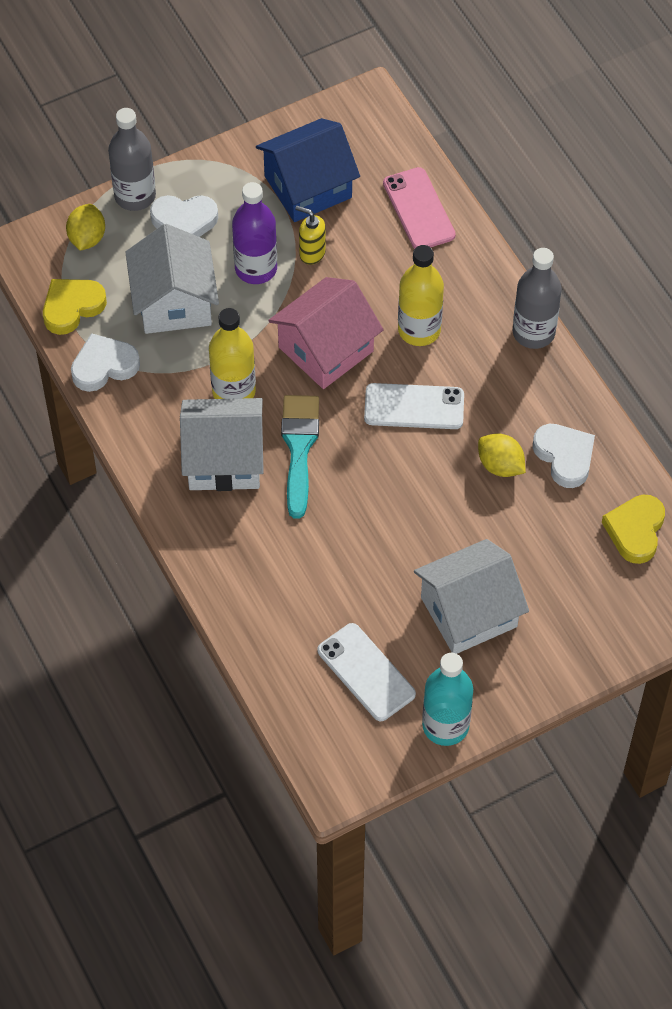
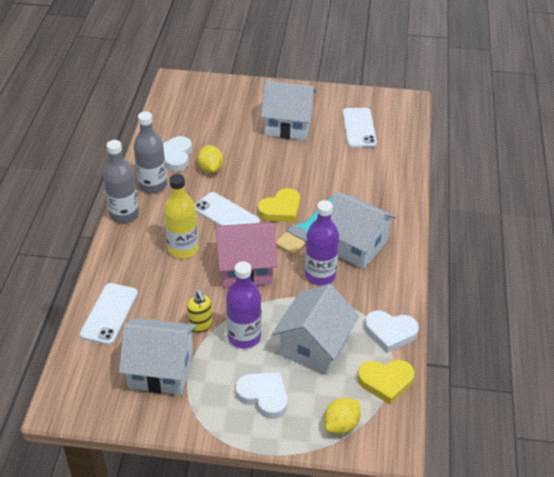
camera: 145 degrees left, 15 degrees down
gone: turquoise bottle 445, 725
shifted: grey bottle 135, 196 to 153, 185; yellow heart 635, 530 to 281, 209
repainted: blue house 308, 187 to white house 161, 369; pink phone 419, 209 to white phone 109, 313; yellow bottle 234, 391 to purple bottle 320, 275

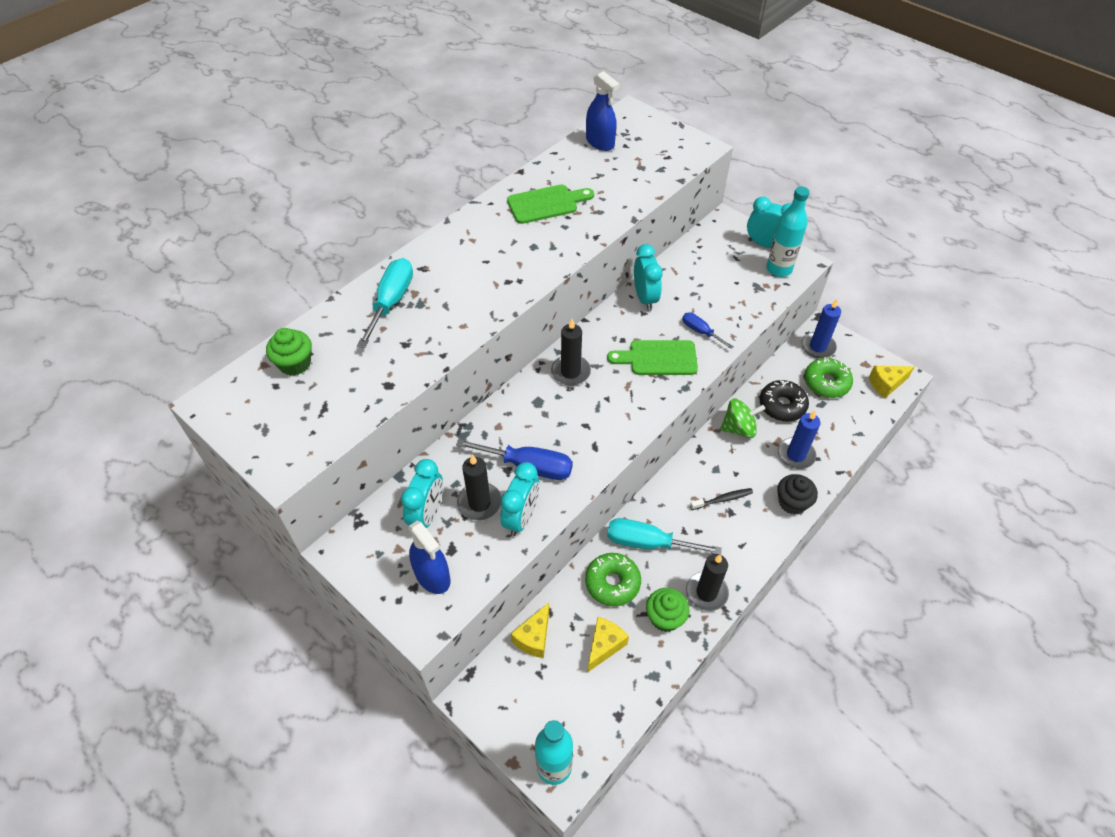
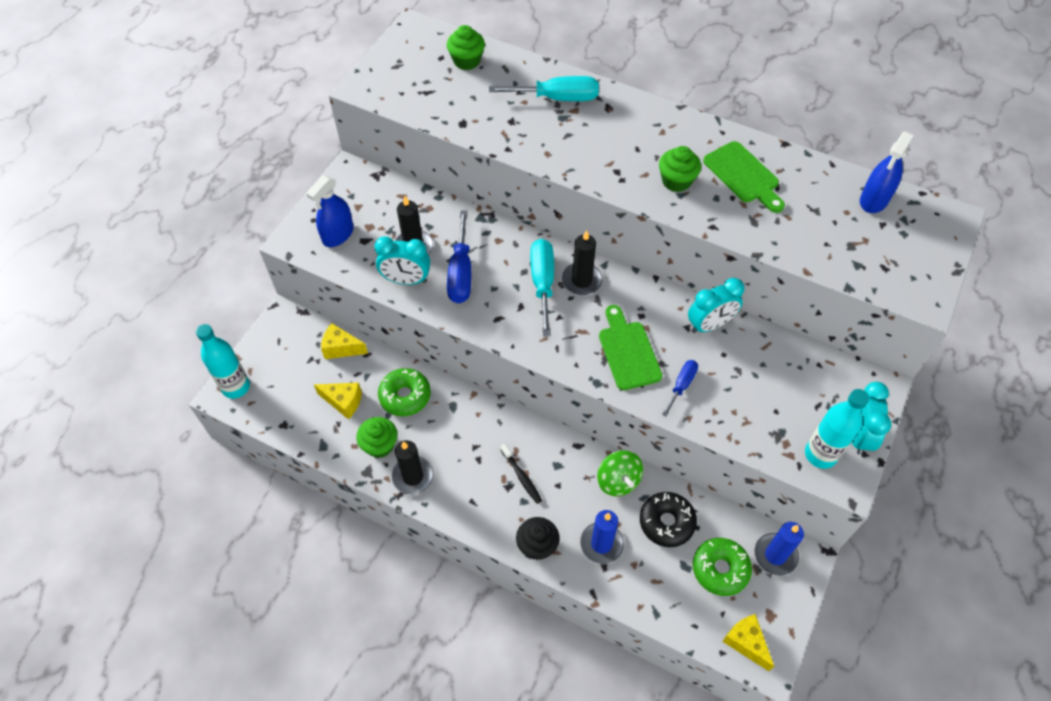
camera: 75 degrees right, 5 degrees up
gone: turquoise clock 427, 514
new: green cupcake 676, 181
shifted: turquoise screwdriver 648, 543 to 542, 283

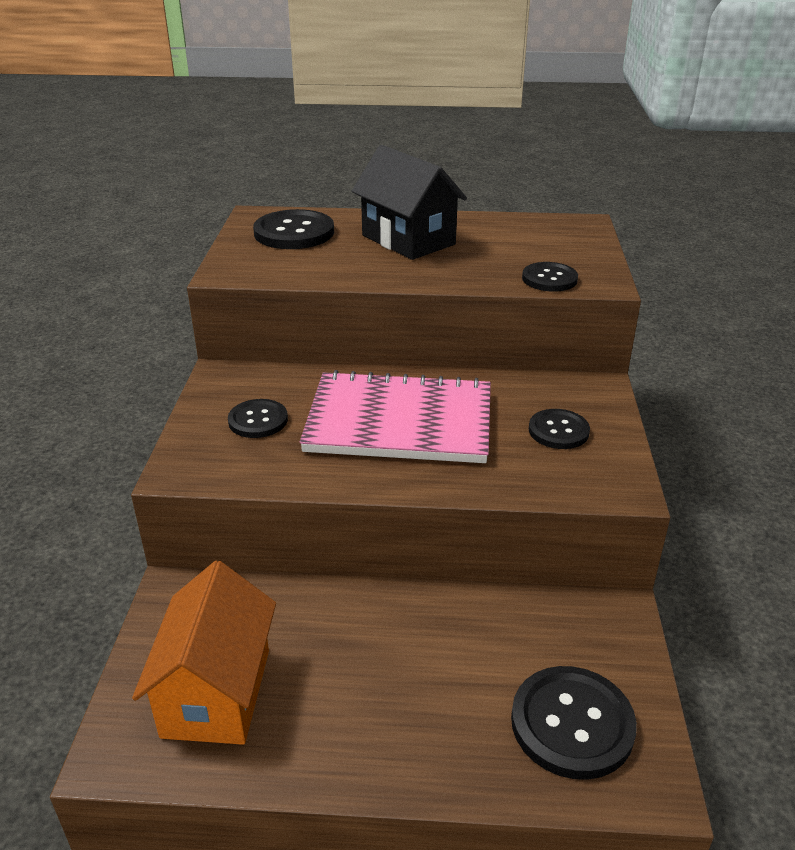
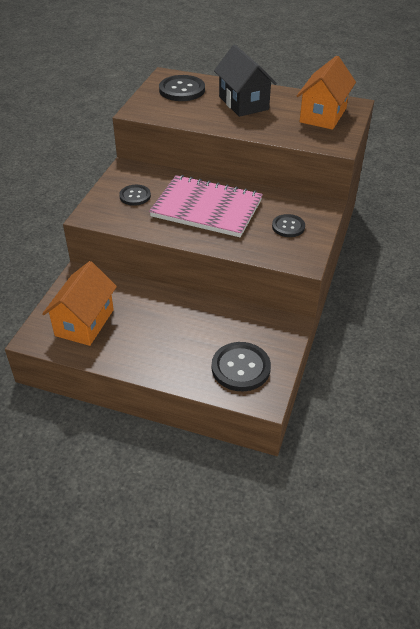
camera: 15 degrees right, 10 degrees up
gone: black button 549, 279
new: orange house 323, 115

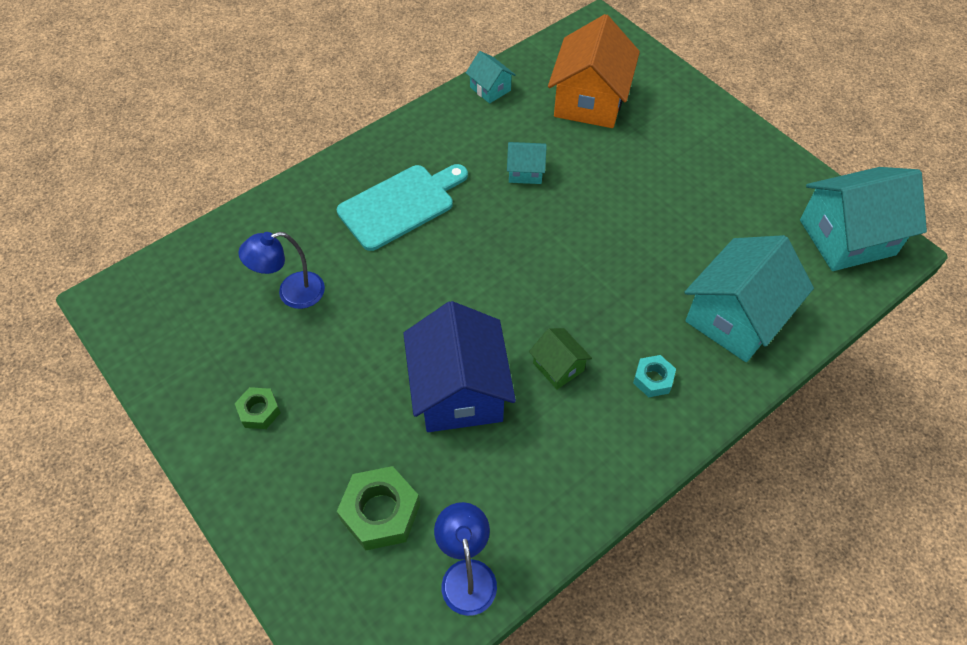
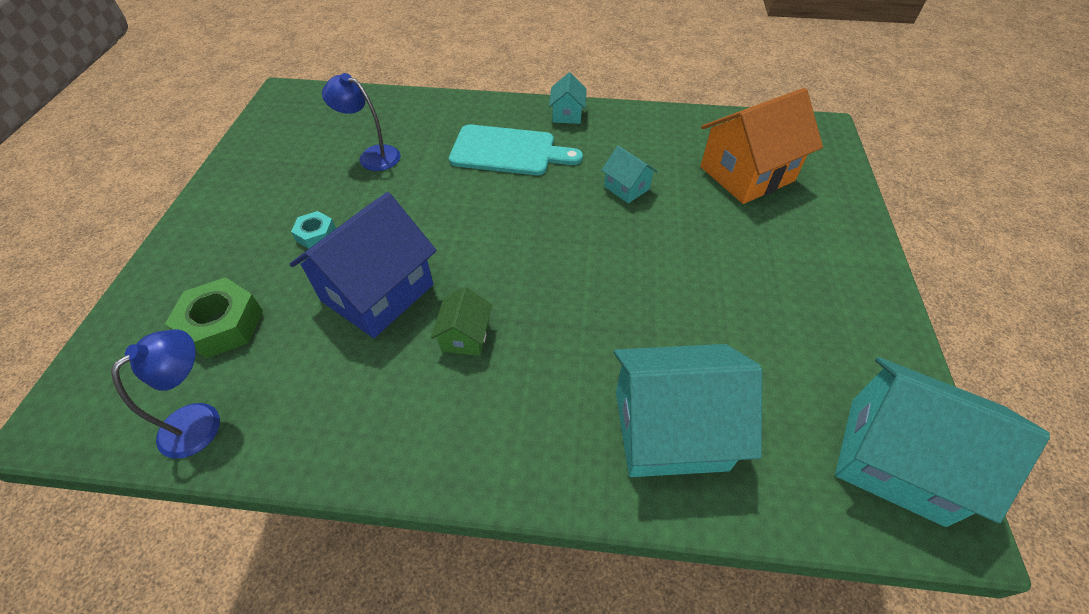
camera: 45 degrees right, 5 degrees down
gone: green nut 259, 411
shifted: turquoise house 490, 89 to 567, 114; turquoise nut 653, 379 to 316, 235

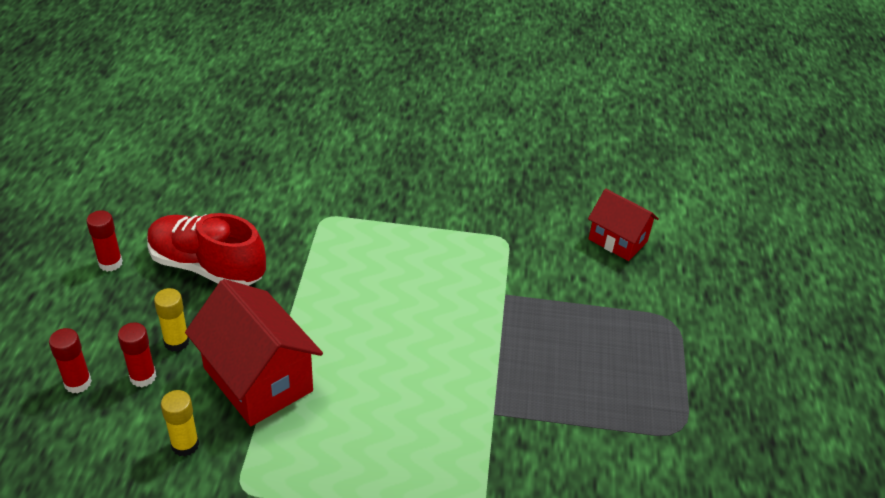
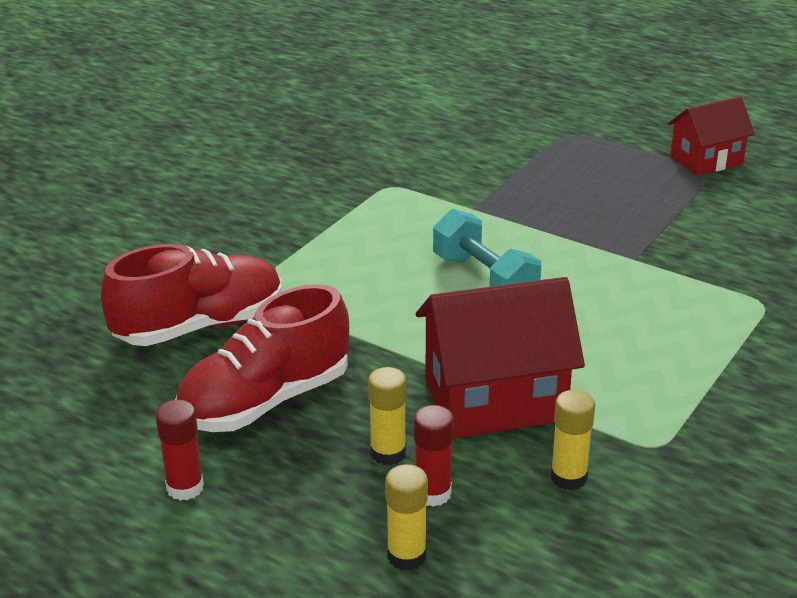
camera: 60 degrees left, 10 degrees down
new: turquoise dumbbell 484, 279; red shoe 199, 326
shifted: red house 617, 240 to 706, 160
repainted: red glue stick 78, 383 to yellow glue stick 406, 556

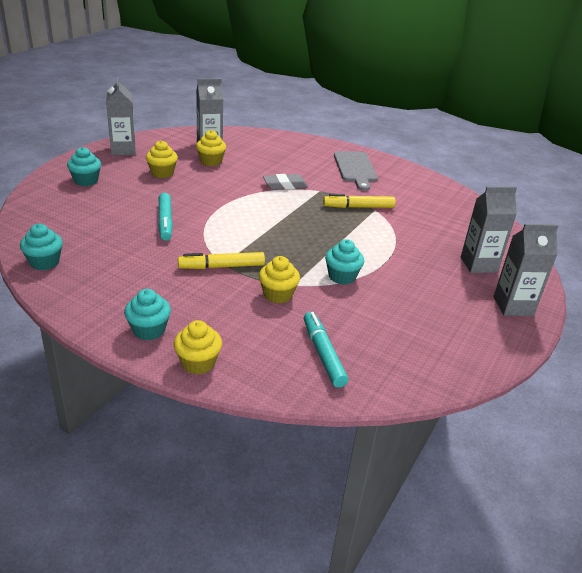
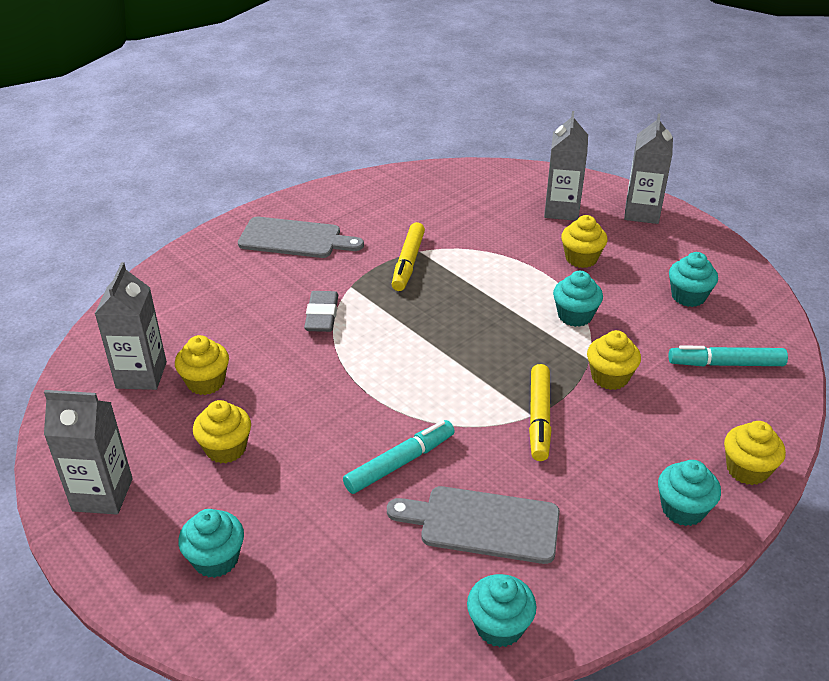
camera: 70 degrees left, 5 degrees up
new: yellow cupcake 581, 258; turquoise cupcake 688, 296; grey cutting board 482, 524
rotated: turquoise marker 165, 221 = 400, 463 45 degrees counterclockwise

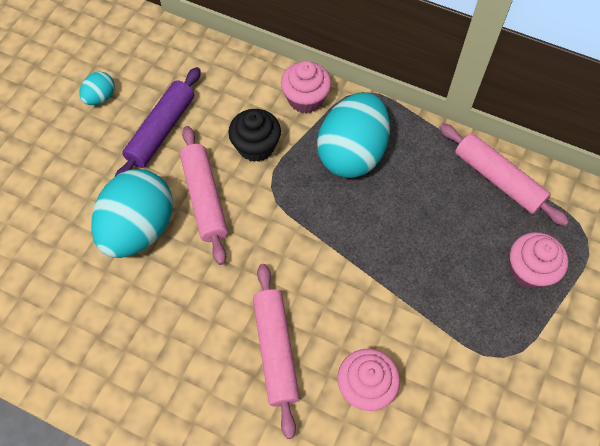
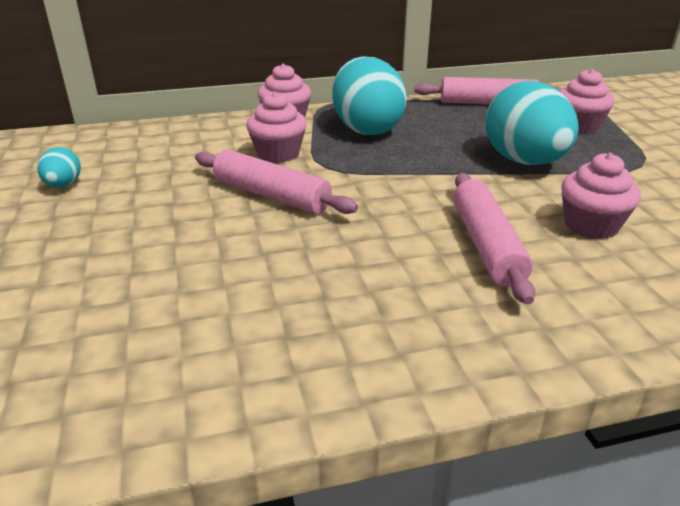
camera: 40 degrees left, 30 degrees down
gone: purple rolling pin 161, 130
shifted: turquoise egg 139, 229 to 524, 161
repainted: black cupcake 256, 146 to pink cupcake 278, 154
rotated: pink rolling pin 276, 350 = 486, 245 45 degrees clockwise

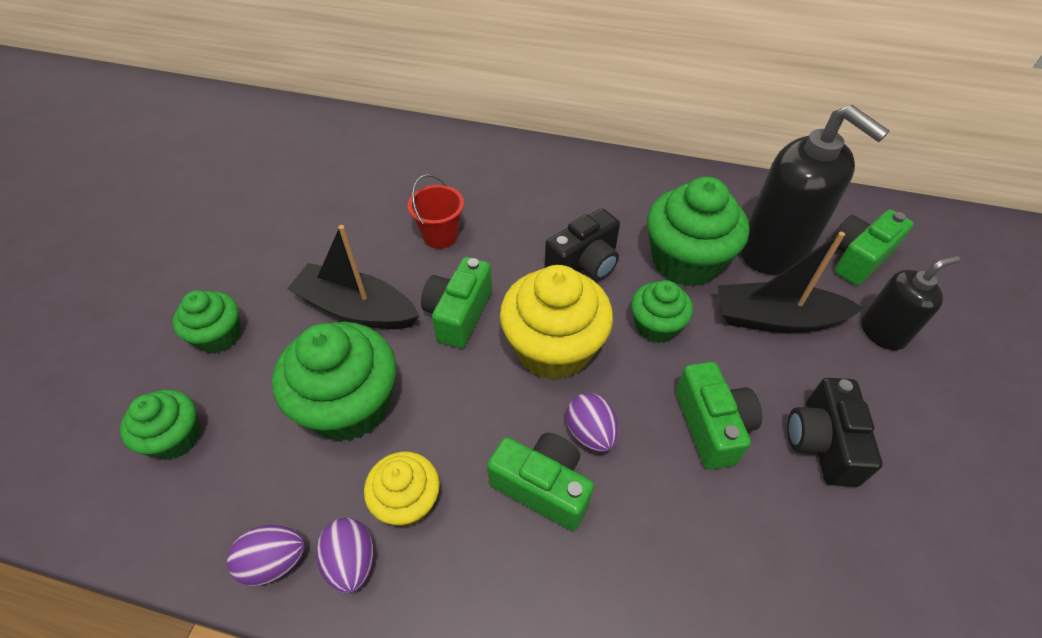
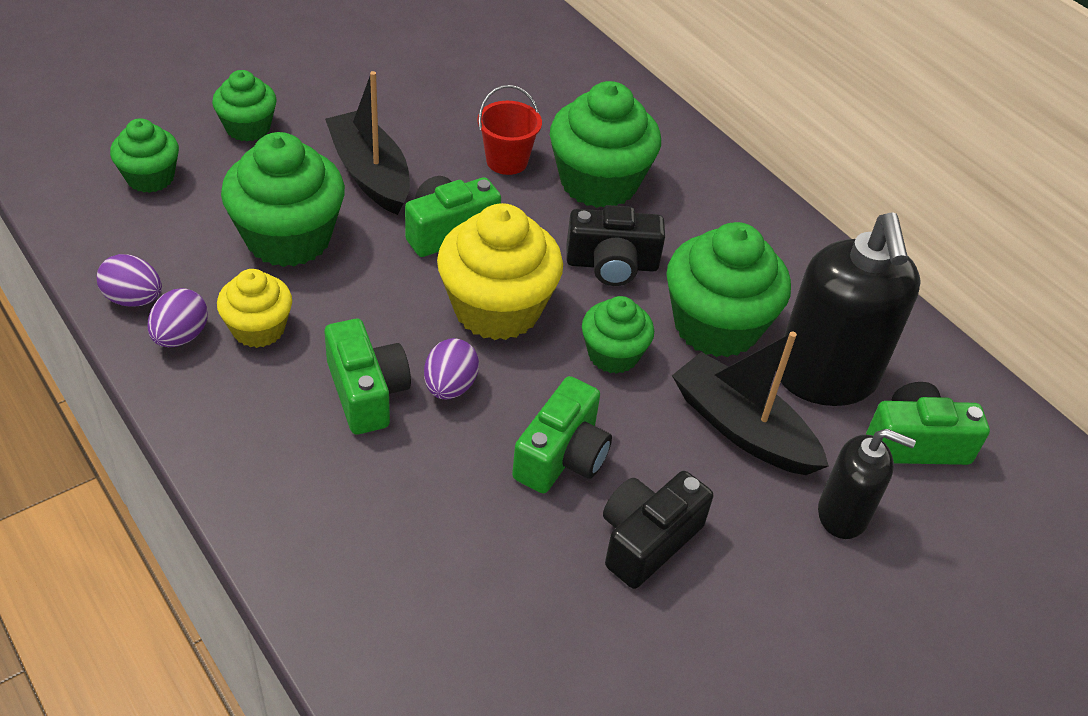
camera: 35 degrees right, 5 degrees down
new: green cupcake 598, 183

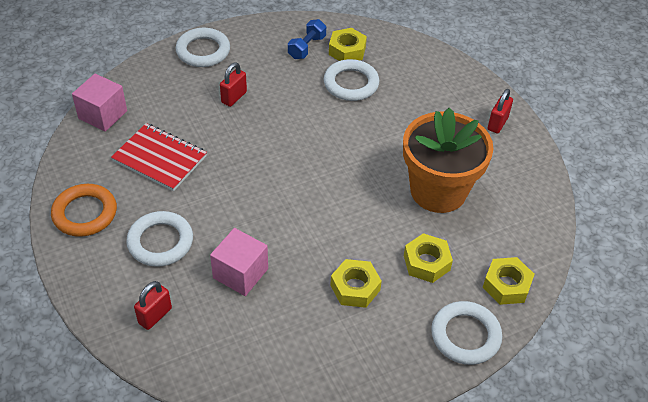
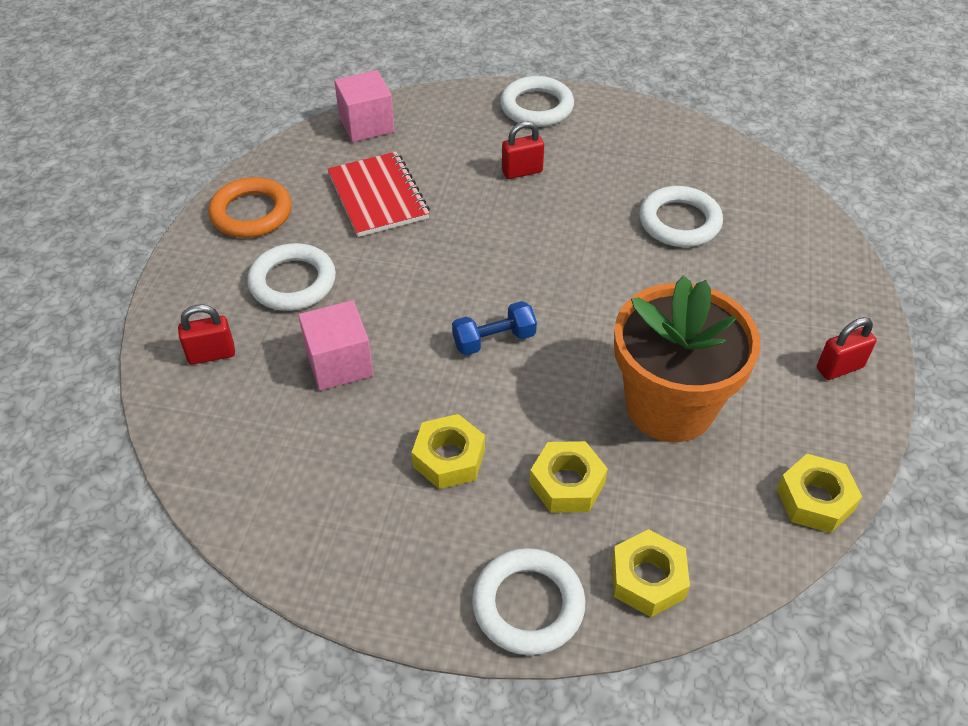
camera: 40 degrees right, 0 degrees up
shifted: blue dumbbell 307, 47 to 494, 340; yellow nut 347, 50 to 815, 500

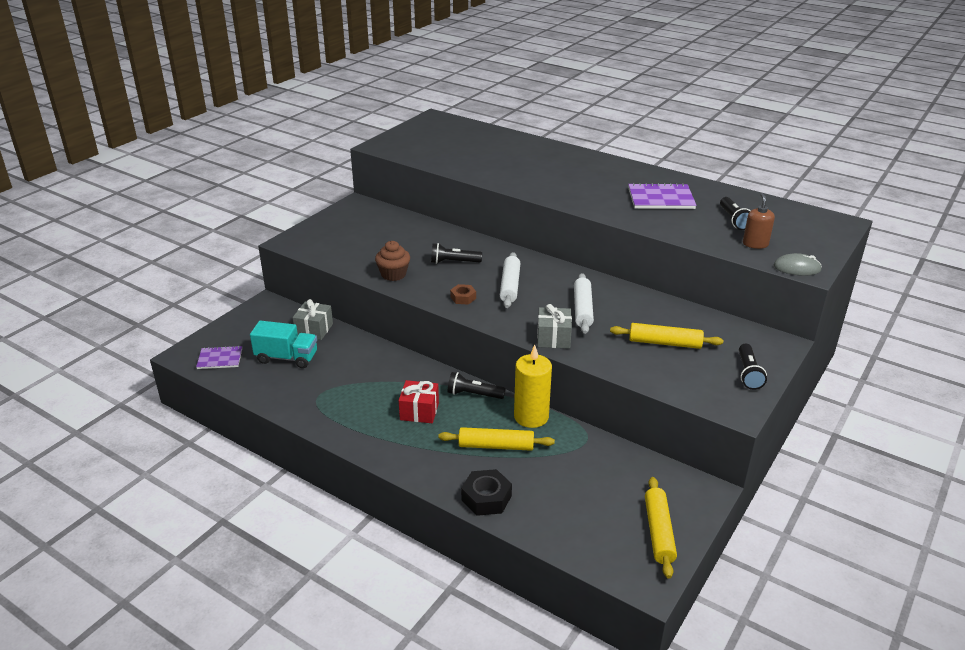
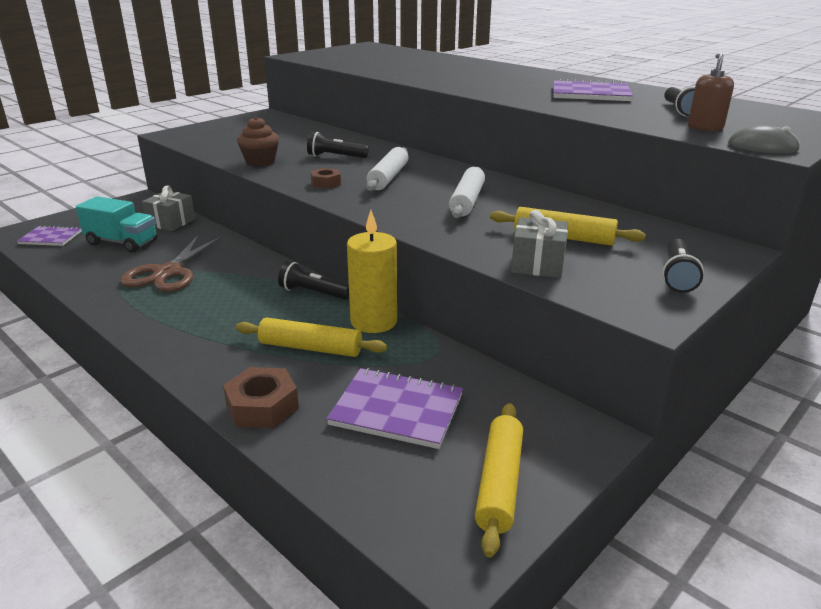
camera: 10 degrees right, 5 degrees down
gone: red gift 419, 411
new: brown scissors 168, 272; purple notebook 397, 410
shifted: grey gift 553, 338 to 537, 264
repainted: black nut 486, 498 to brown nut 262, 406

